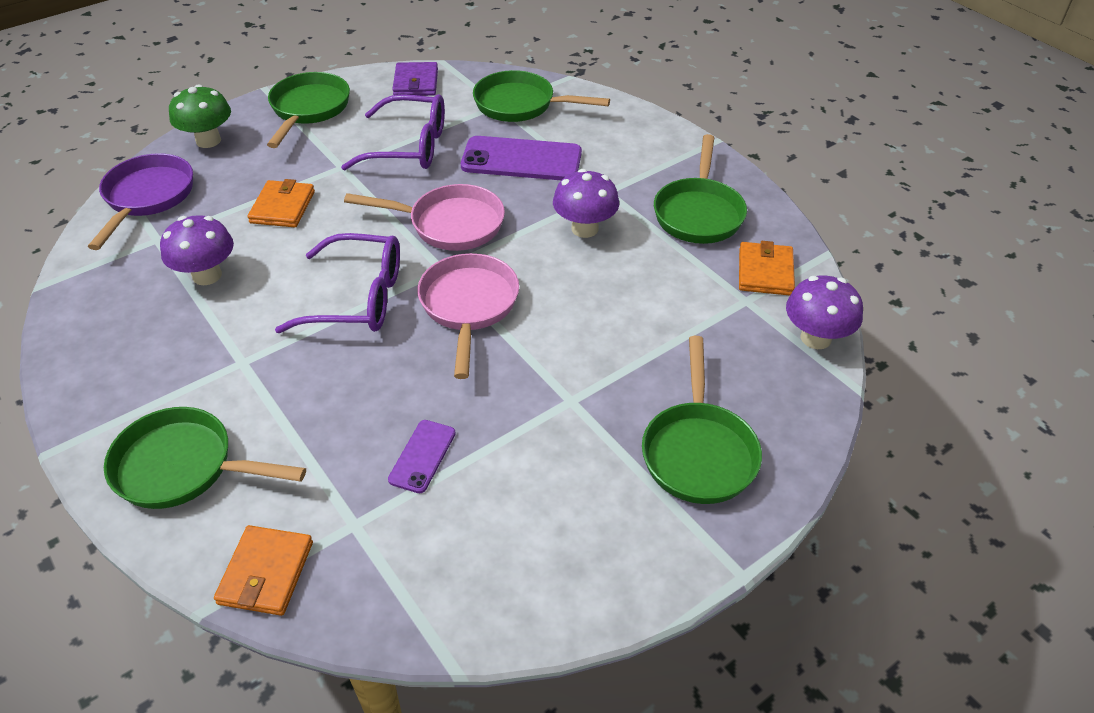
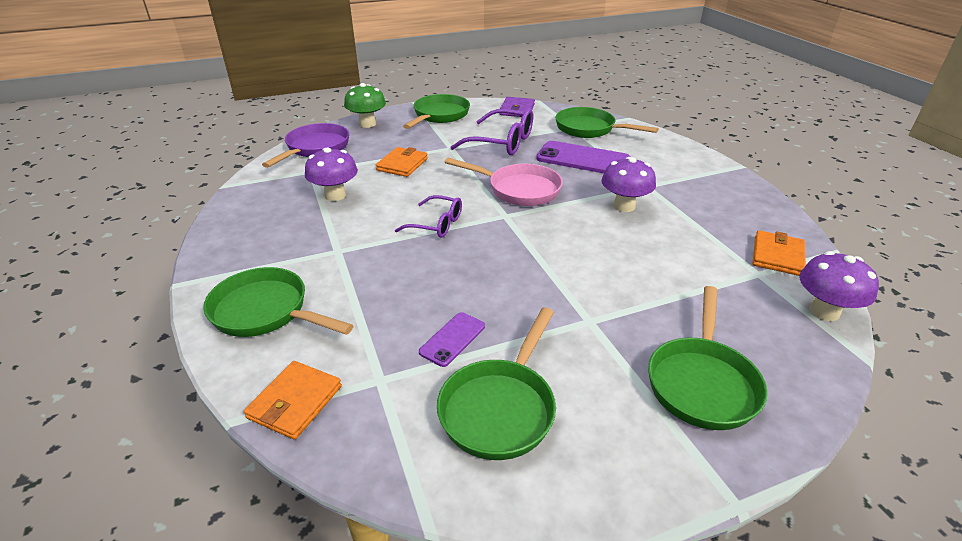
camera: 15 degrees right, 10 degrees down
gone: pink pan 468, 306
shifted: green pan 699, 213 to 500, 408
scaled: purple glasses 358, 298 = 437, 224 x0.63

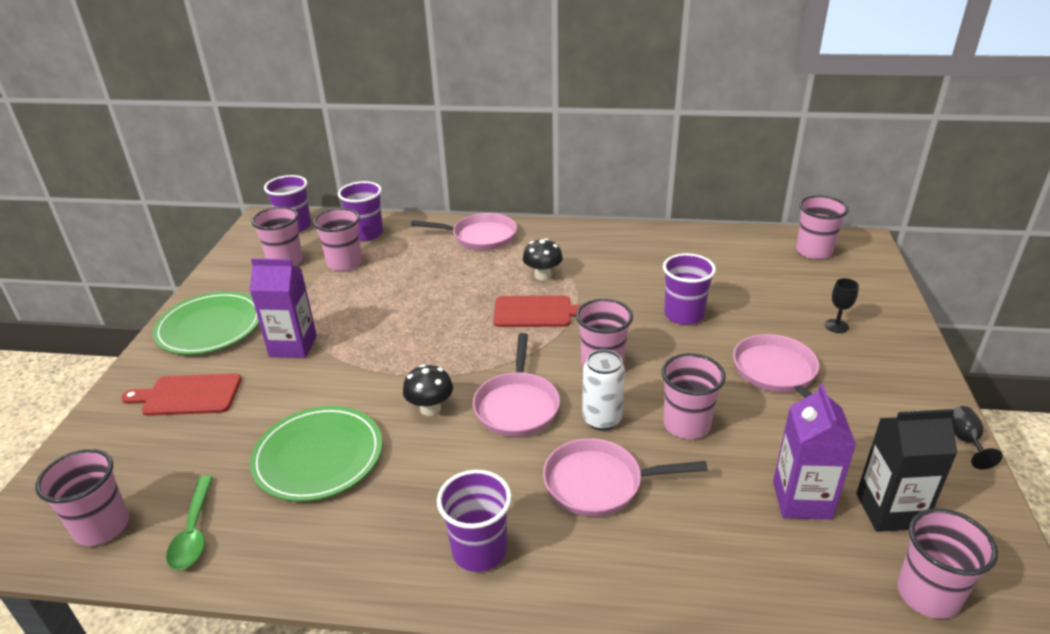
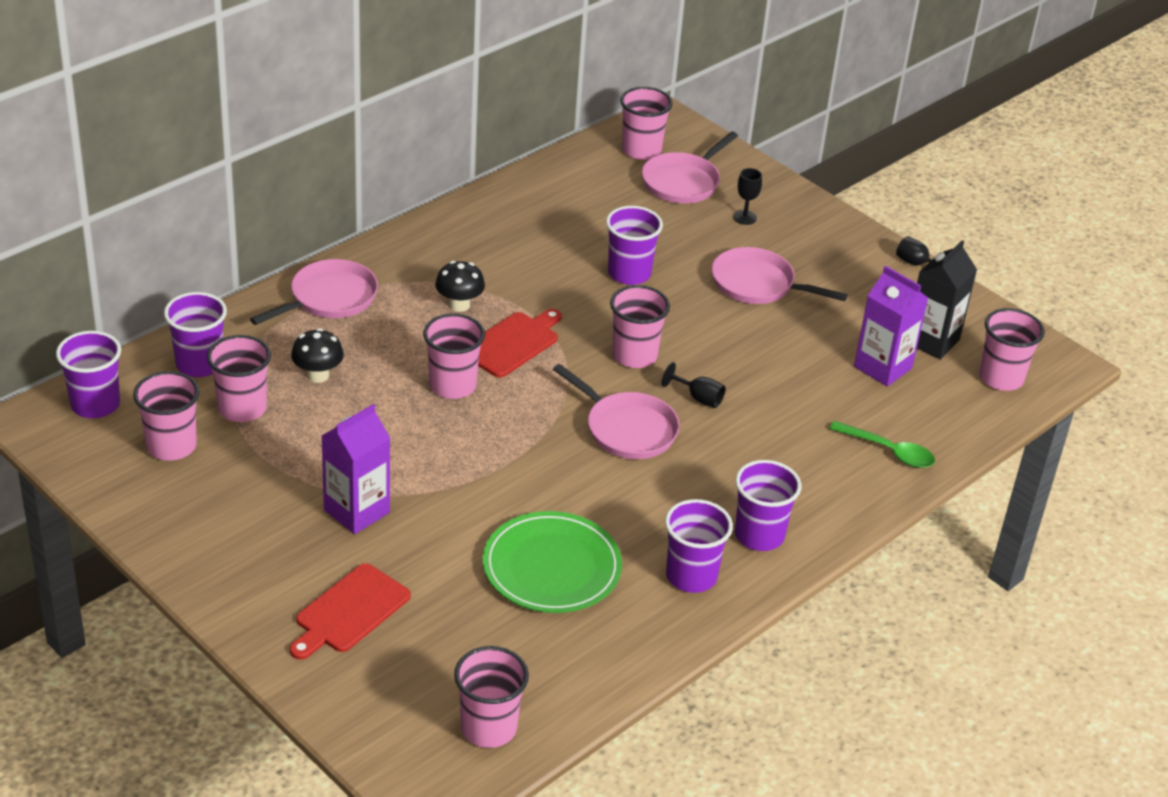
camera: 55 degrees left, 5 degrees up
gone: green plate 210, 327
new: purple cup 691, 576
shifted: pink cup 686, 425 to 452, 385; black mushroom 430, 408 to 318, 375; pink pan 599, 483 to 683, 182; green spoon 194, 532 to 888, 451
swapped: white can 601, 419 to black goblet 698, 398

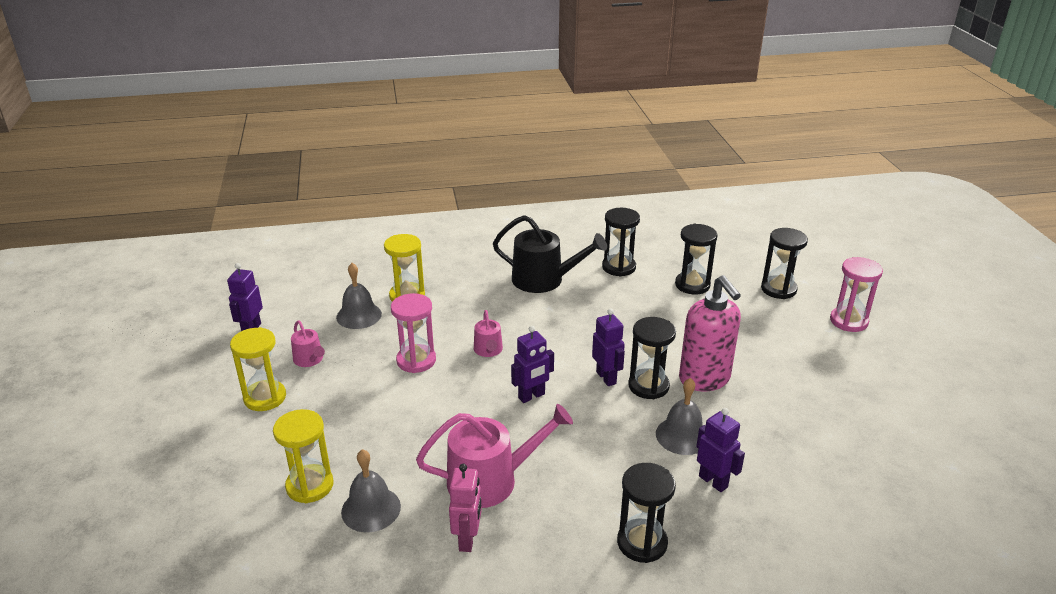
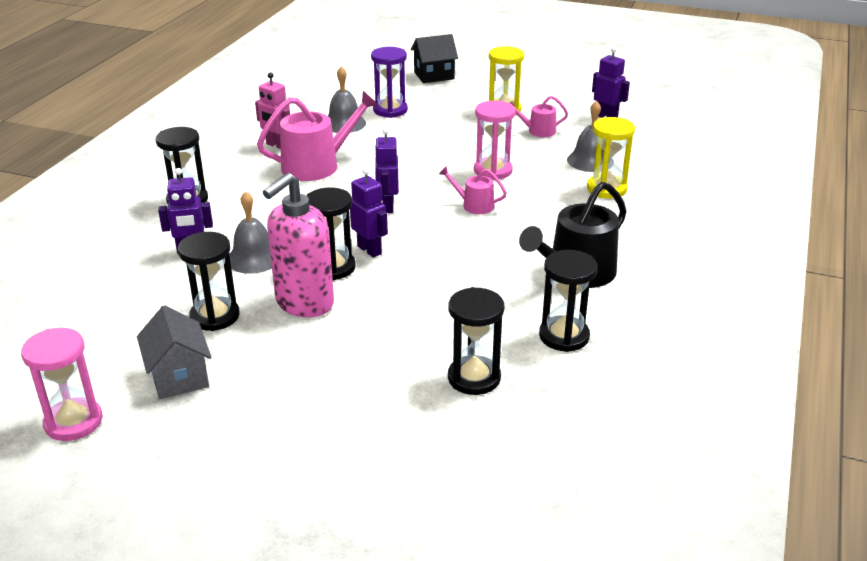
camera: 120 degrees right, 0 degrees up
new: black house 434, 75; grey house 179, 376
shifted: black hourglass 778, 289 to 215, 316; pink hourglass 848, 321 to 73, 422
repainted: yellow hourglass 310, 486 to purple hourglass 390, 110
rotated: pink soap dispenser 704, 379 = 304, 303 60 degrees counterclockwise; purple robot 606, 378 = 369, 250 135 degrees counterclockwise; pink watering can 490, 480 = 317, 165 135 degrees counterclockwise

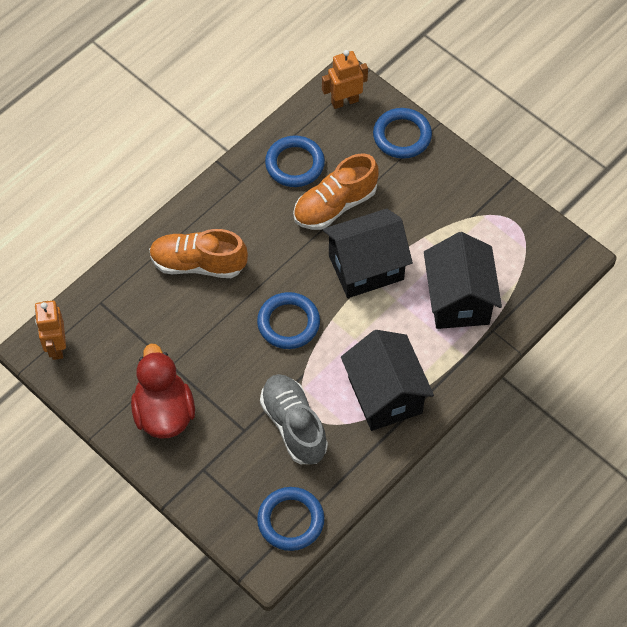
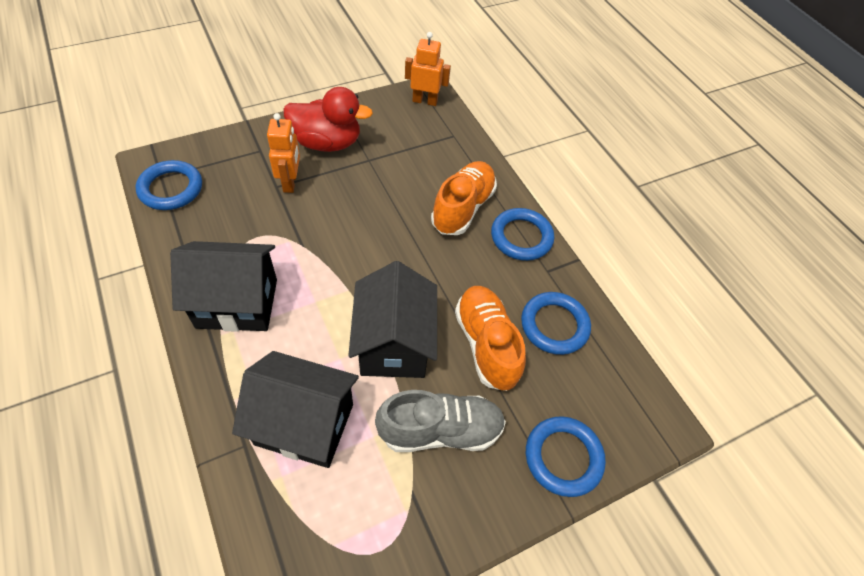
camera: 105 degrees right, 5 degrees down
shifted: orange robot 344, 101 to 290, 182; blue ring 288, 323 to 521, 237; grey shoe 294, 425 to 440, 430

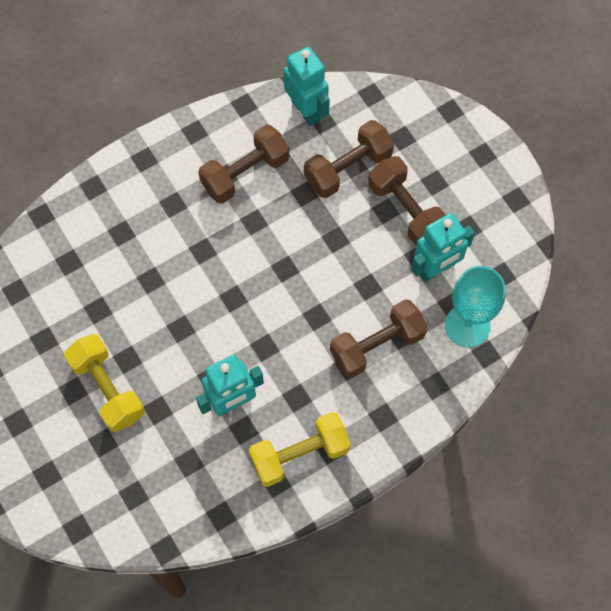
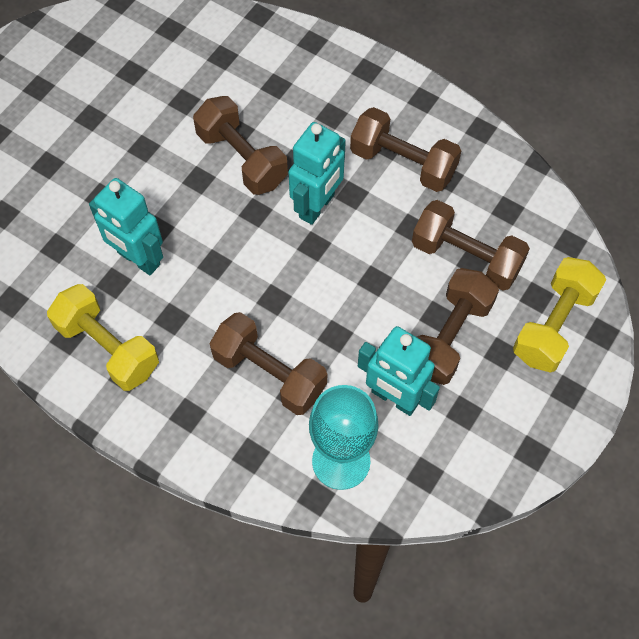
camera: 65 degrees right, 5 degrees down
new: brown dumbbell 242, 158
shifted: turquoise robot 306, 110 to 317, 206; yellow dumbbell 107, 388 to 554, 325

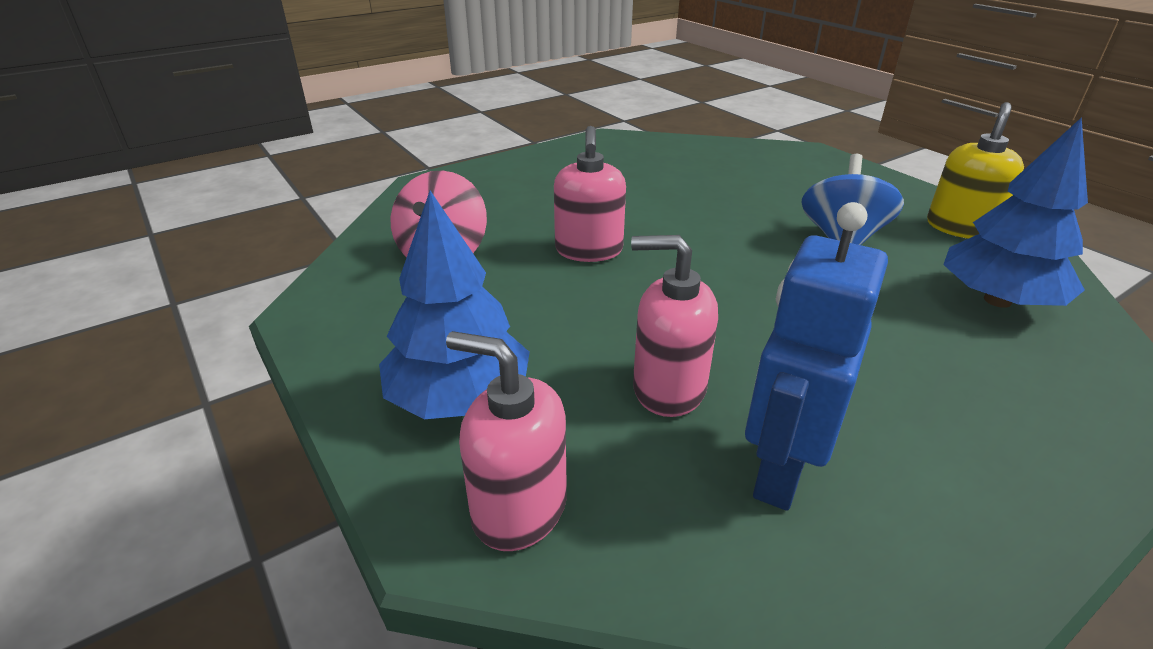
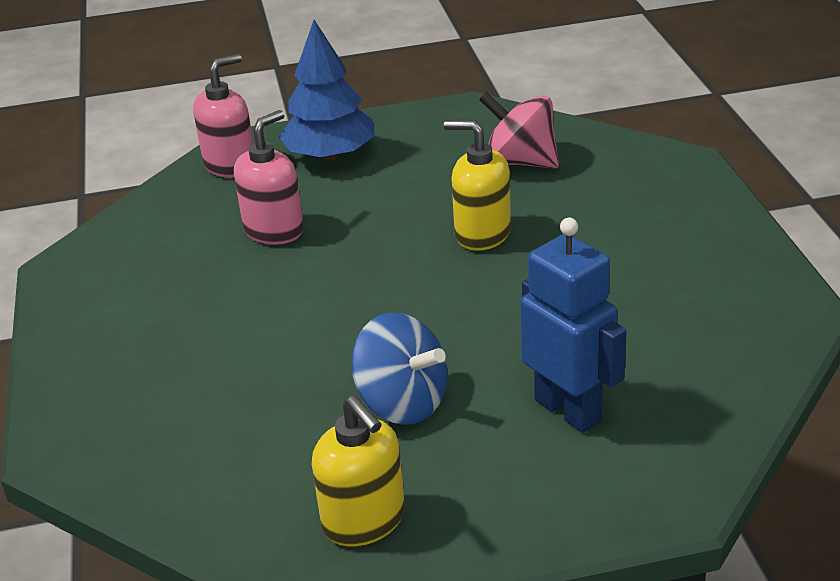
camera: 115 degrees right, 0 degrees up
gone: blue tree 997, 300
shifted: blue robot 779, 473 to 568, 410
repainted: pink soap dispenser 589, 250 to yellow soap dispenser 482, 234

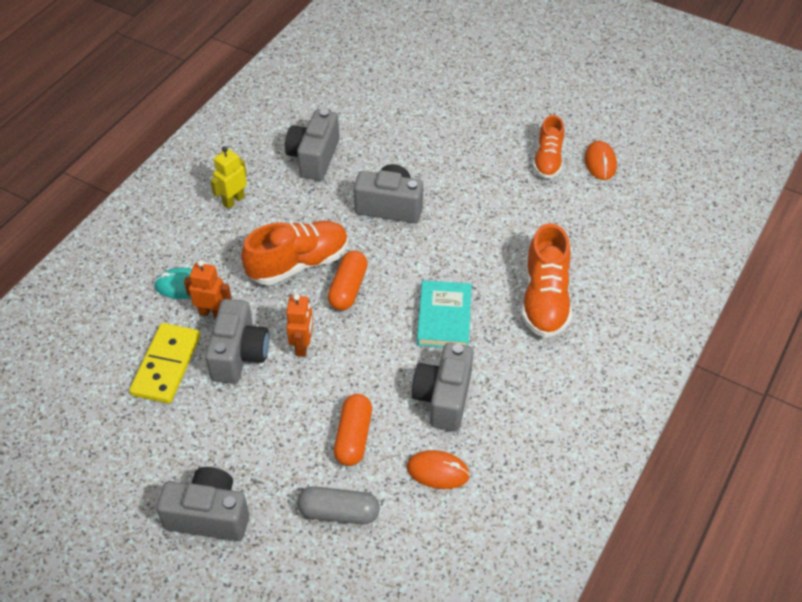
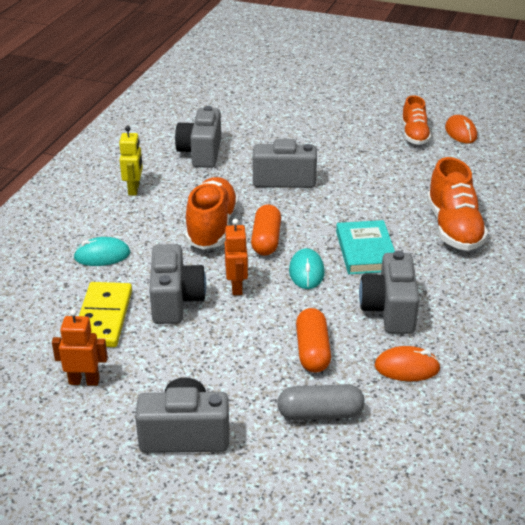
camera: 10 degrees left, 15 degrees down
new: turquoise mouse 306, 272
shifted: orange robot 212, 312 to 84, 381
rotated: yellow robot 233, 200 = 134, 189 150 degrees clockwise; orange shoe 298, 263 = 212, 227 45 degrees counterclockwise

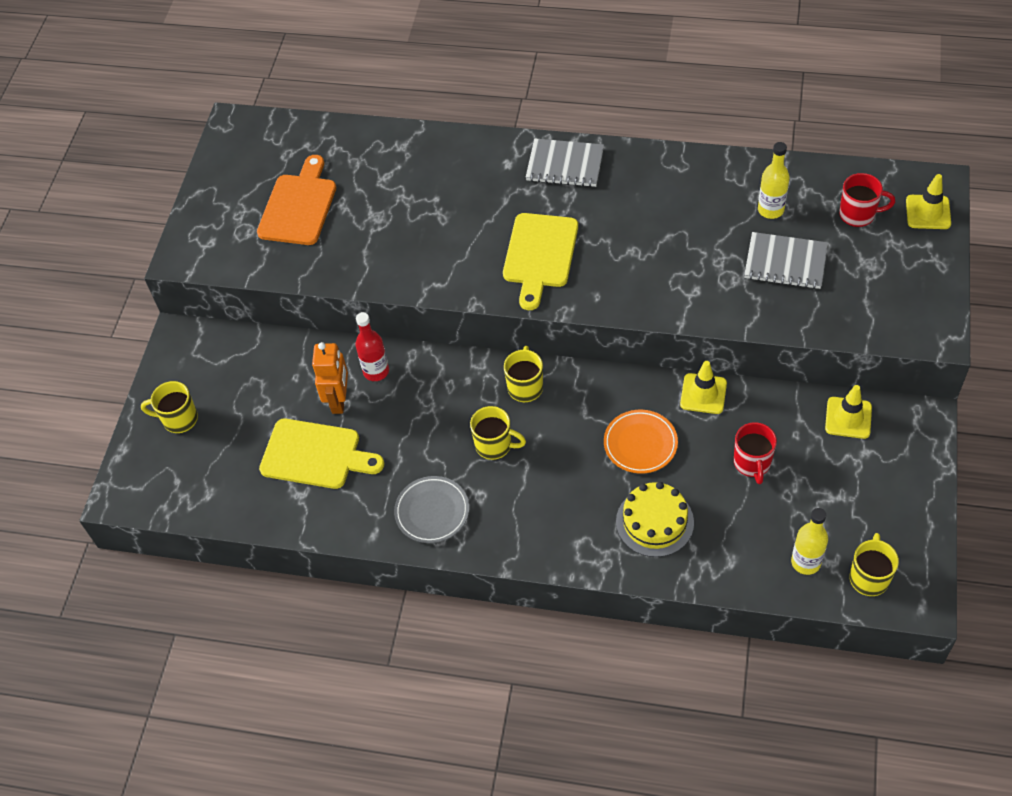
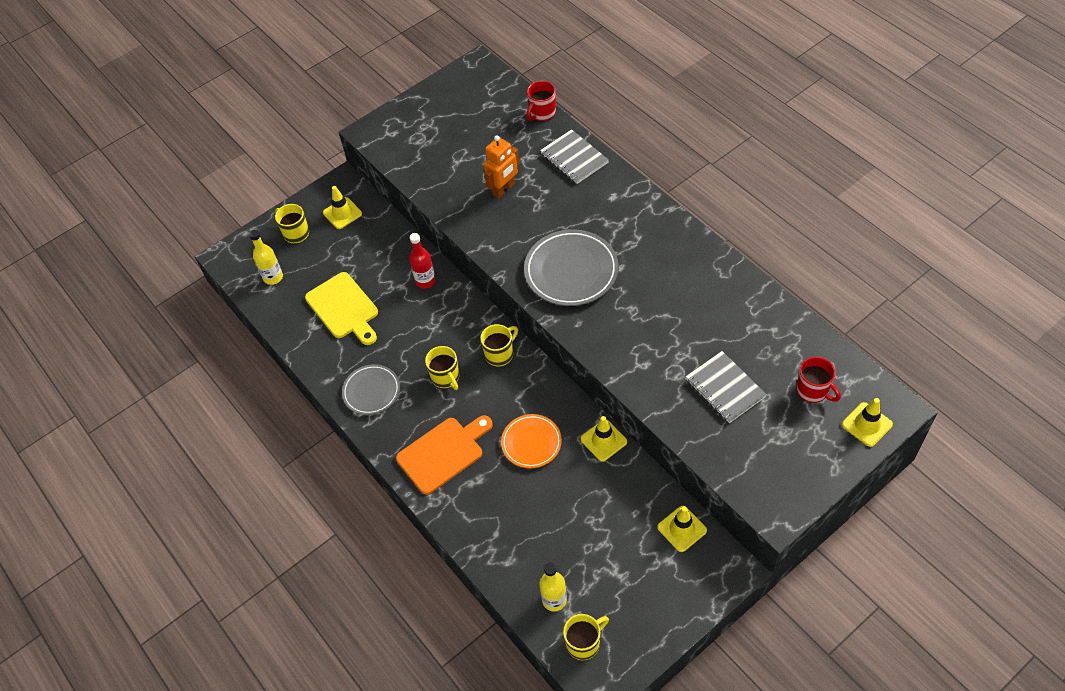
camera: 40 degrees right, 0 degrees up
gone: yellow cake 654, 522
new: yellow traffic cone 342, 213
shifted: grey notebook 565, 165 to 574, 158; yellow bottle 770, 210 to 273, 277; orange cutting board 299, 206 to 443, 453; orange robot 339, 400 to 503, 189; red mug 752, 463 to 542, 113
swapped: yellow cutting board 539, 255 to grey plate 571, 271

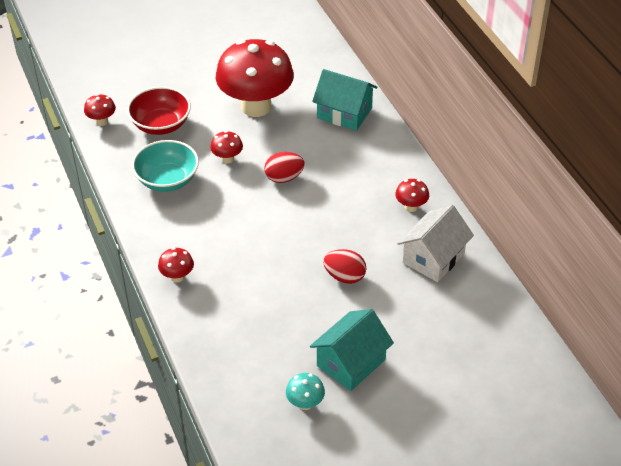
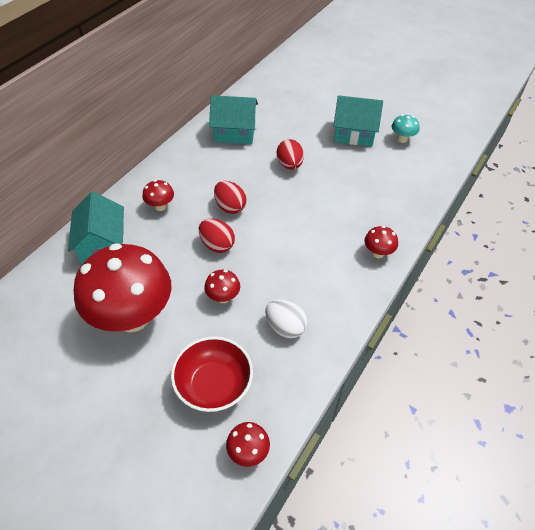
camera: 125 degrees left, 5 degrees up
new: red egg 230, 207
shifted: red mushroom 411, 207 to 160, 206
swapped: turquoise bowl 167, 180 to white egg 285, 327
repainted: white house 433, 258 to turquoise house 234, 132

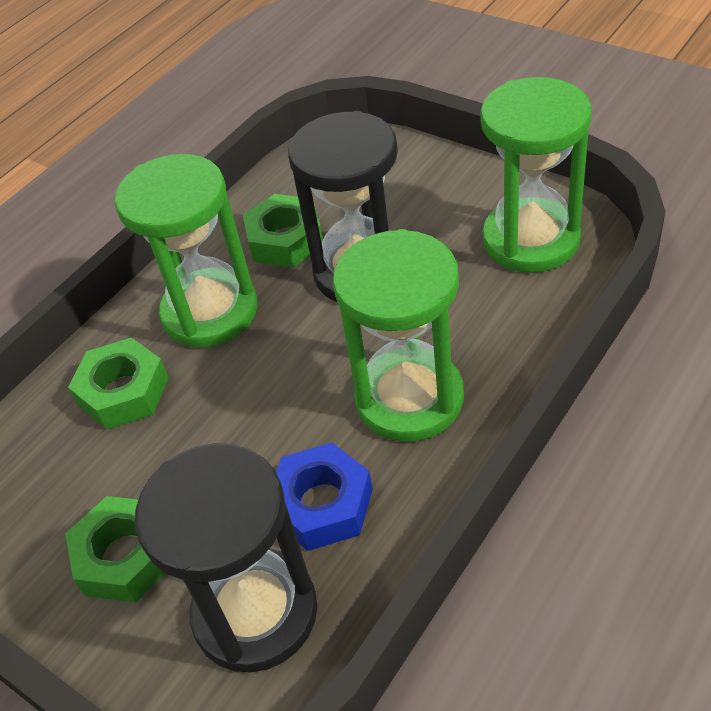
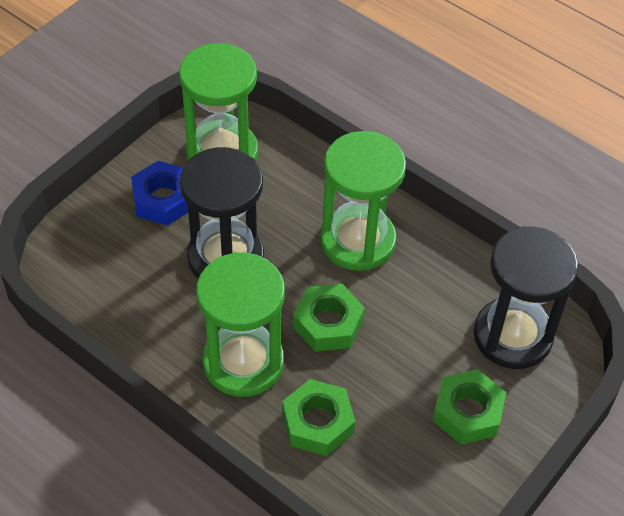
camera: 95 degrees left, 5 degrees up
shifted: green nut 285, 240 to 328, 323; blue nut 322, 504 to 163, 199

